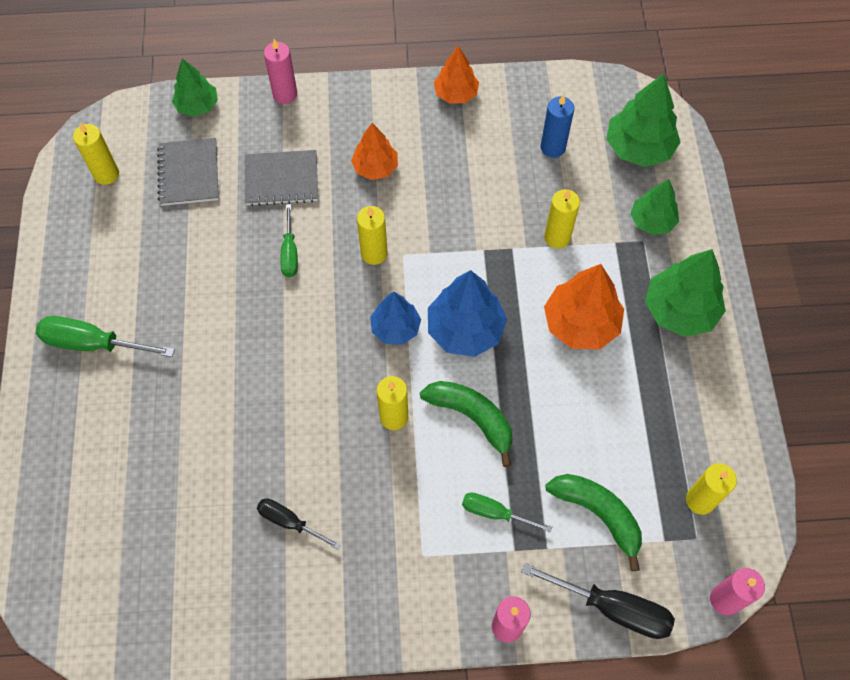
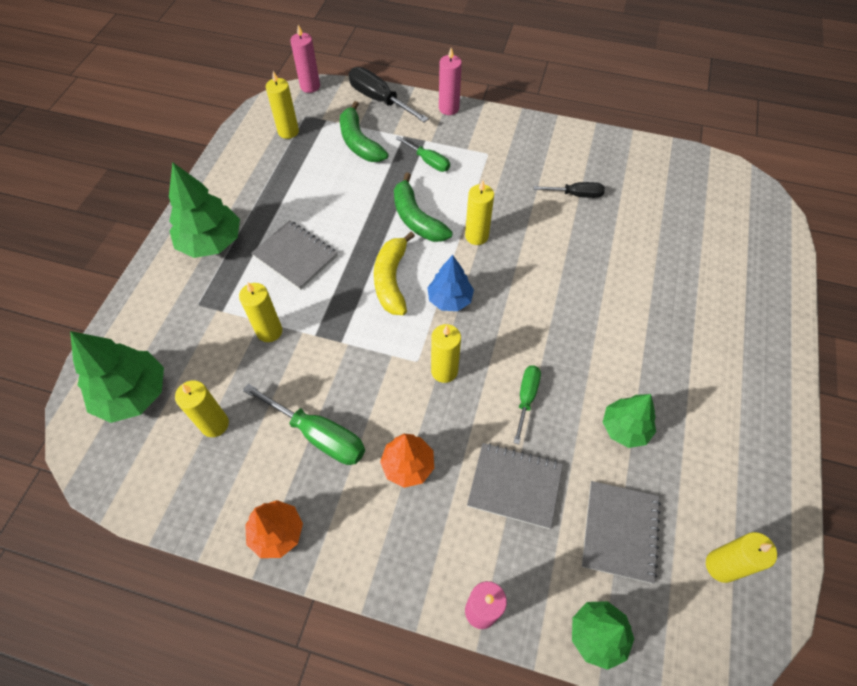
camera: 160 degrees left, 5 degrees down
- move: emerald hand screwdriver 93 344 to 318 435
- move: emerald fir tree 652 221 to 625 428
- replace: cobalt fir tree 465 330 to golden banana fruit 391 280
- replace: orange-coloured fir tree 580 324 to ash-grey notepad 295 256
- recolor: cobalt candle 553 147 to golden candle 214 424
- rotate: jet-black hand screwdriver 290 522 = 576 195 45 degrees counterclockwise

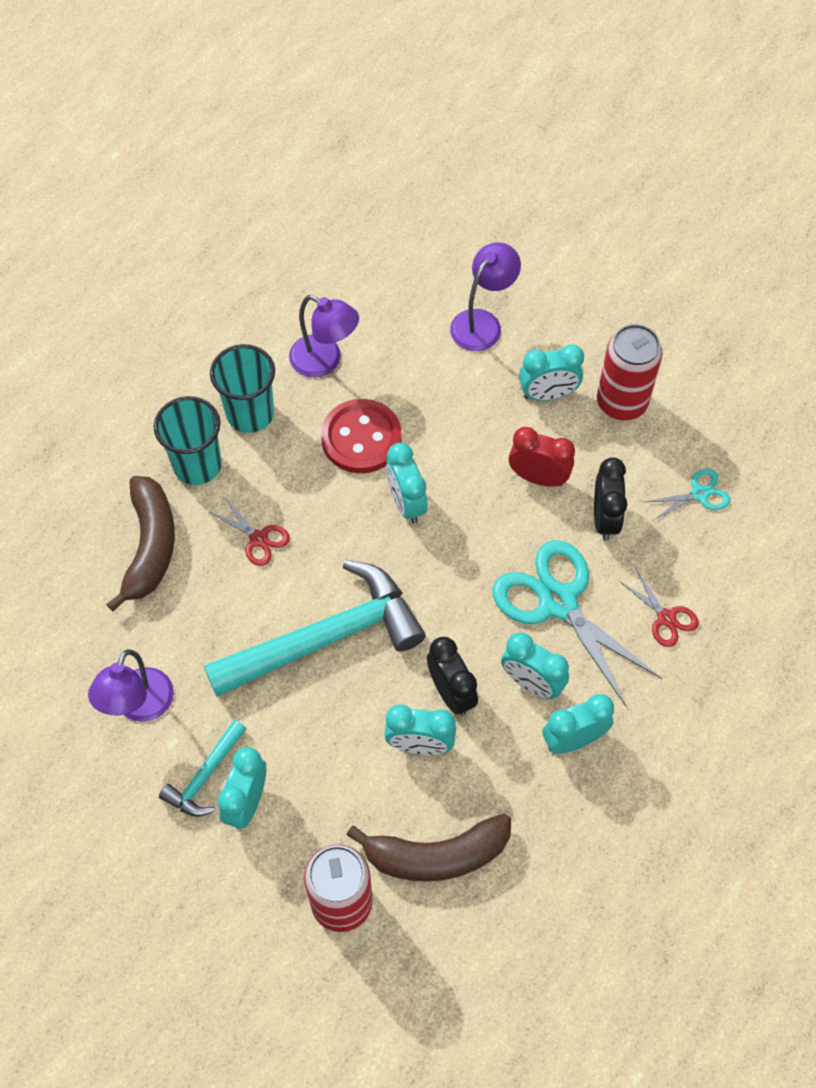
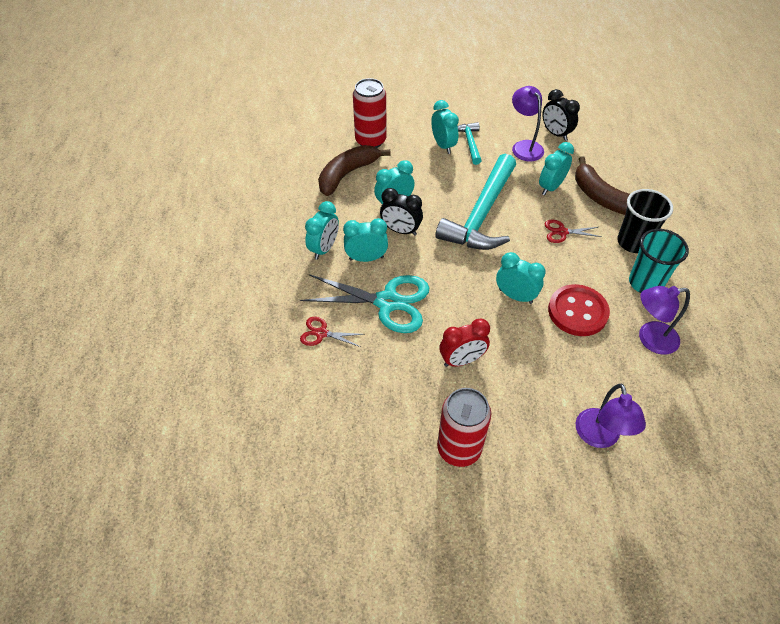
camera: 140 degrees right, 10 degrees down
- delete: turquoise pair of scissors 699 494
- move: turquoise clock 548 394 to 551 187
- move: jet-black clock 605 518 to 555 134
- recolor: turquoise cup 197 465 to jet-black cup 633 242

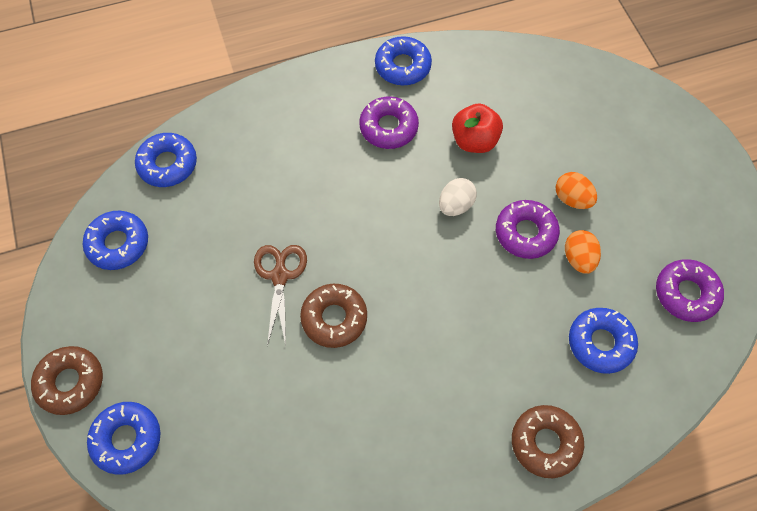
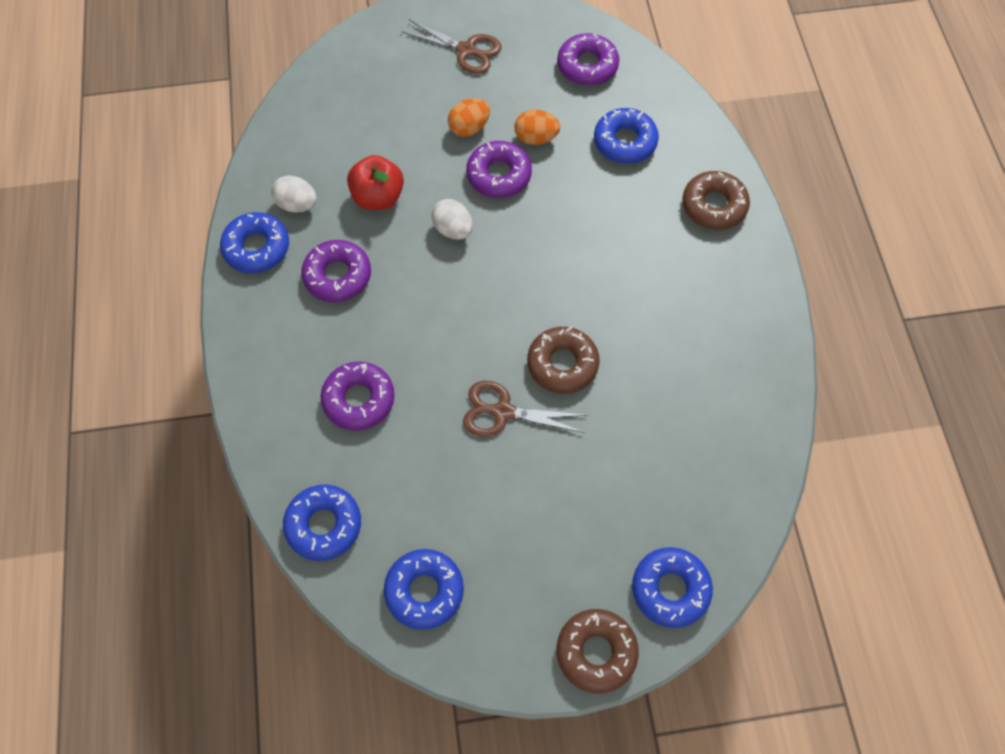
camera: 80 degrees left, 0 degrees up
- insert: snow-white egg shape 297 205
- insert: violet doughnut 359 400
- insert: brown pair of scissors 467 50

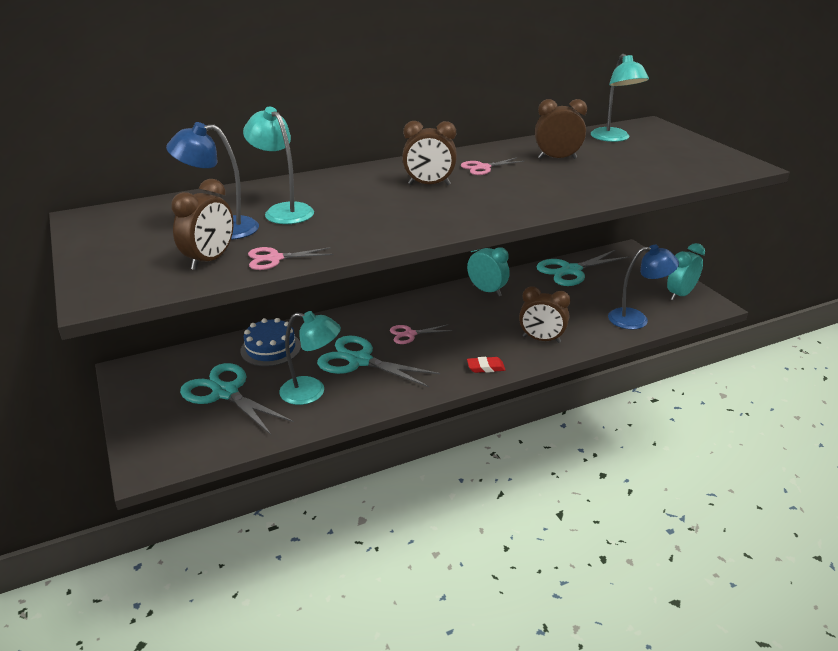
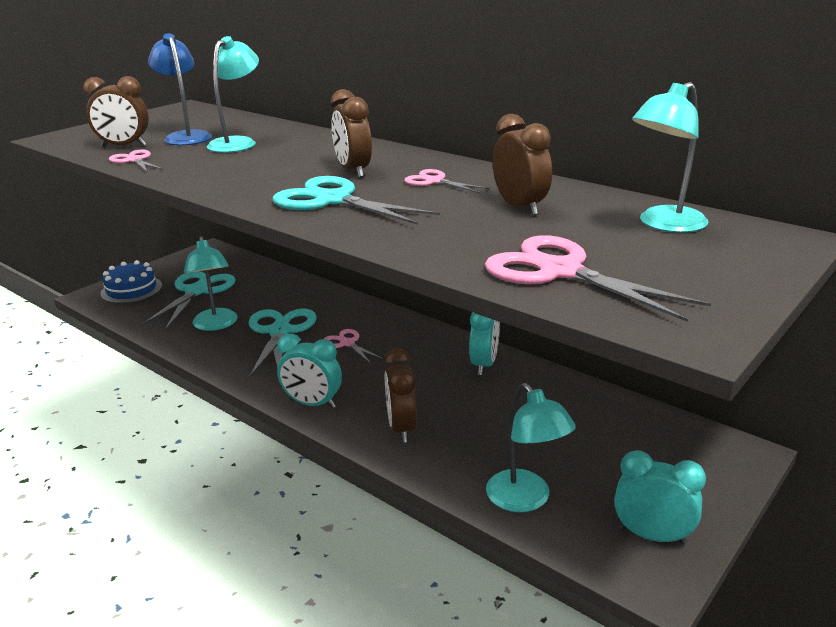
camera: 65 degrees right, 5 degrees down
- insert: rosy pair of scissors 560 272
- move: cobalt layer cake 270 348 to 131 290
- move: turquoise pair of scissors 571 271 to 333 200
- replace: crimson gum eraser 485 367 to turquoise clock 312 404
- recolor: cobalt lamp 636 319 to turquoise lamp 525 500

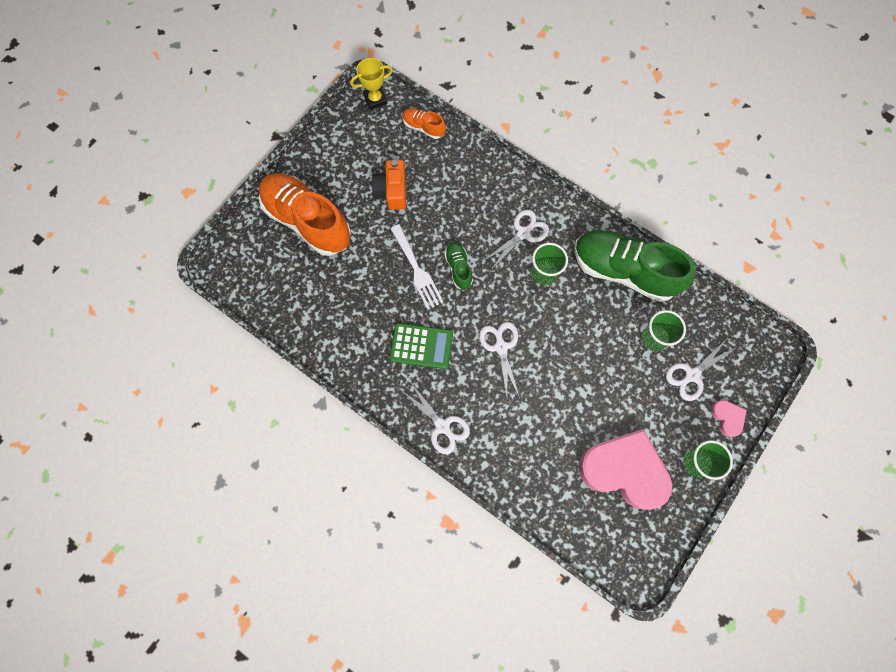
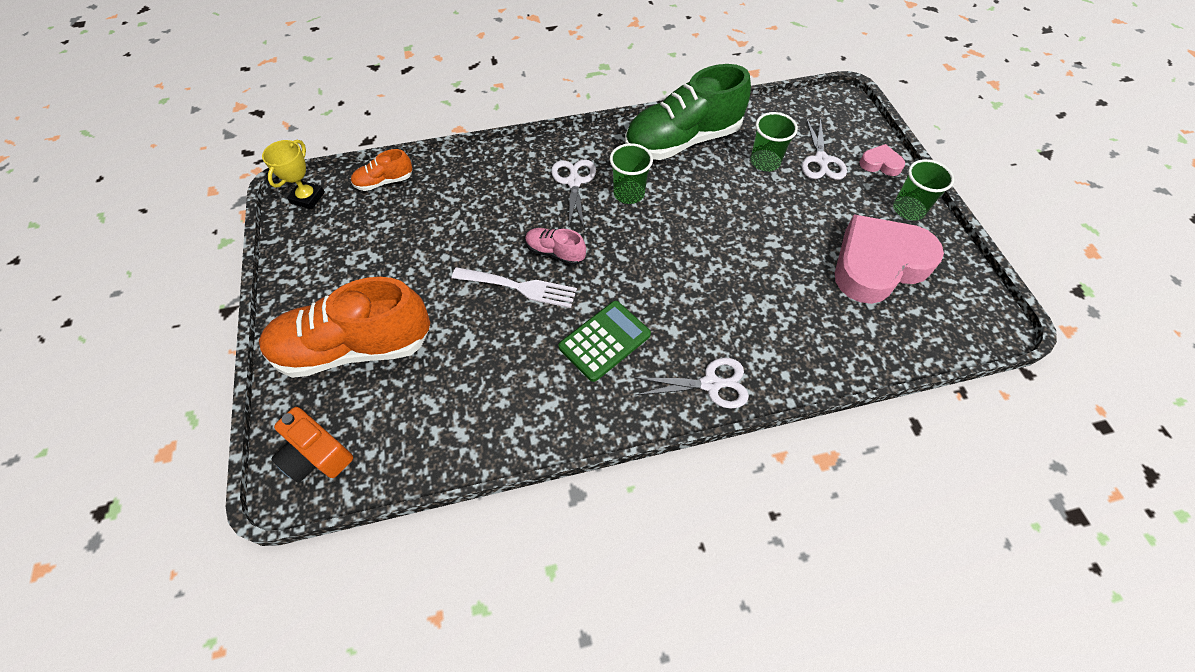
camera: 50 degrees left, 15 degrees down
- delete: snow-white pair of scissors 501 347
- move: orange-coloured camera 392 191 to 316 455
- recolor: emerald lace-up shoe 458 268 to rosy lace-up shoe 555 252

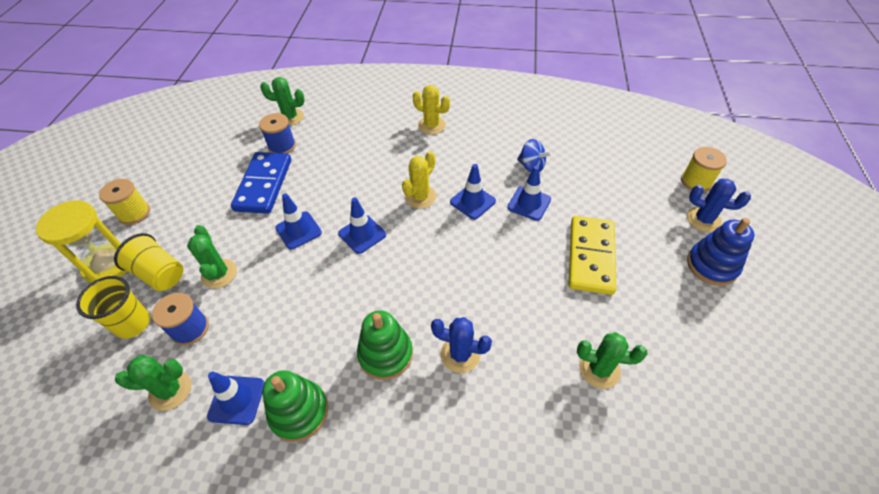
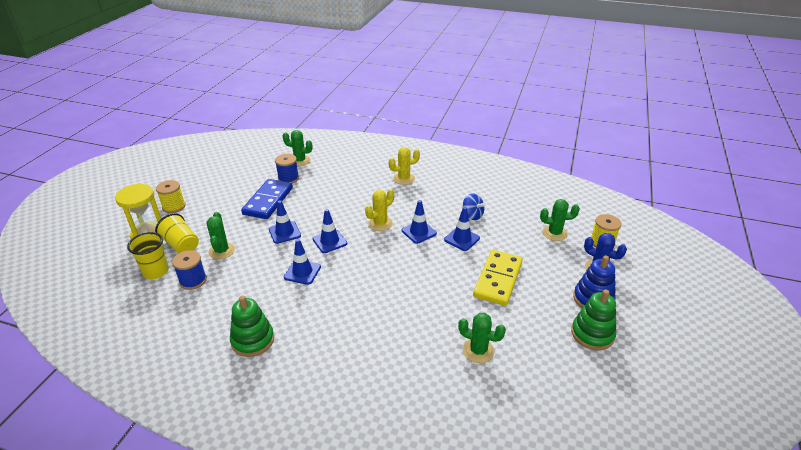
camera: 10 degrees right, 15 degrees down
- delete: cobalt prickly plant 460 354
- move: emerald prickly plant 170 390 to 554 233
- move: cobalt safety cone 237 400 to 302 272
- move: emerald stacking toy 385 354 to 592 334
- rotate: golden prickly plant 431 125 = 404 179 60 degrees counterclockwise

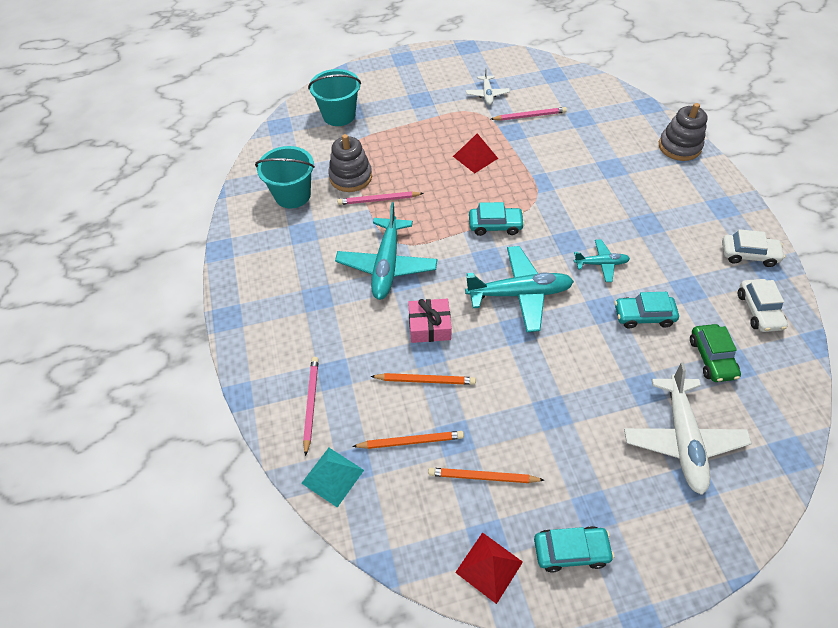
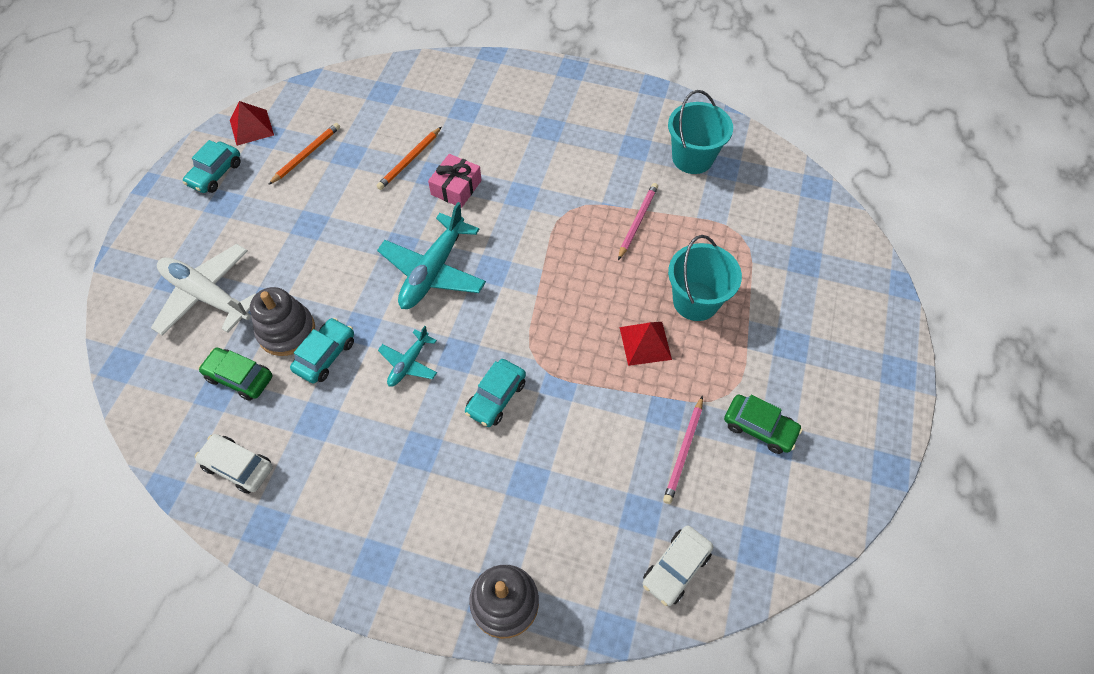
camera: 120 degrees right, 5 degrees up
- delete: turquoise pyramid shape 333 476
- delete: rosy lead pencil 311 404
- delete: turquoise toy plane 387 265
- delete: orange-coloured lead pencil 410 441
- move: turquoise sand bucket 339 115 to 695 301
- move: ash-grey stacking toy 350 177 to 286 331
- move: turquoise toy car 495 225 to 496 397
- move: snow-white toy car 748 254 to 676 568
- replace: snow-white toy plane 487 94 to emerald toy car 759 428

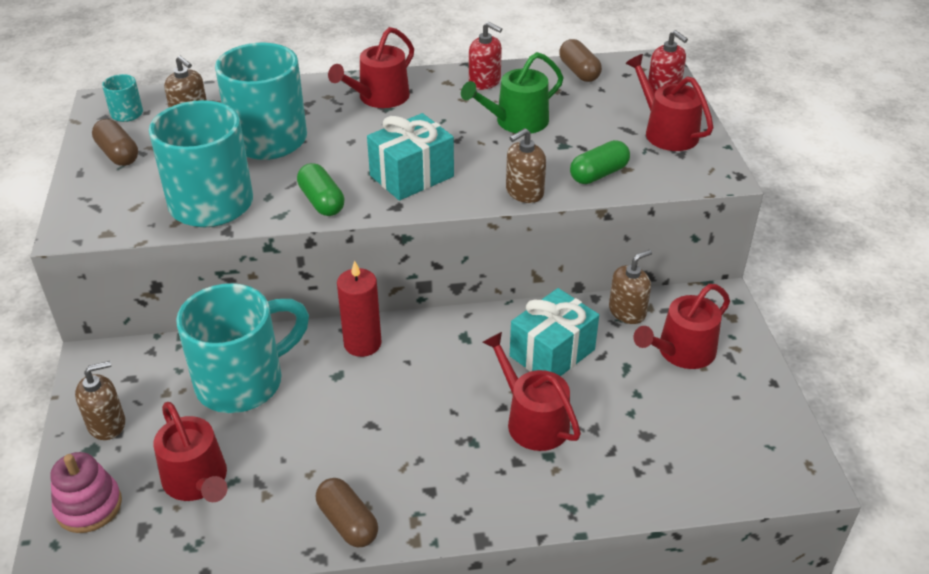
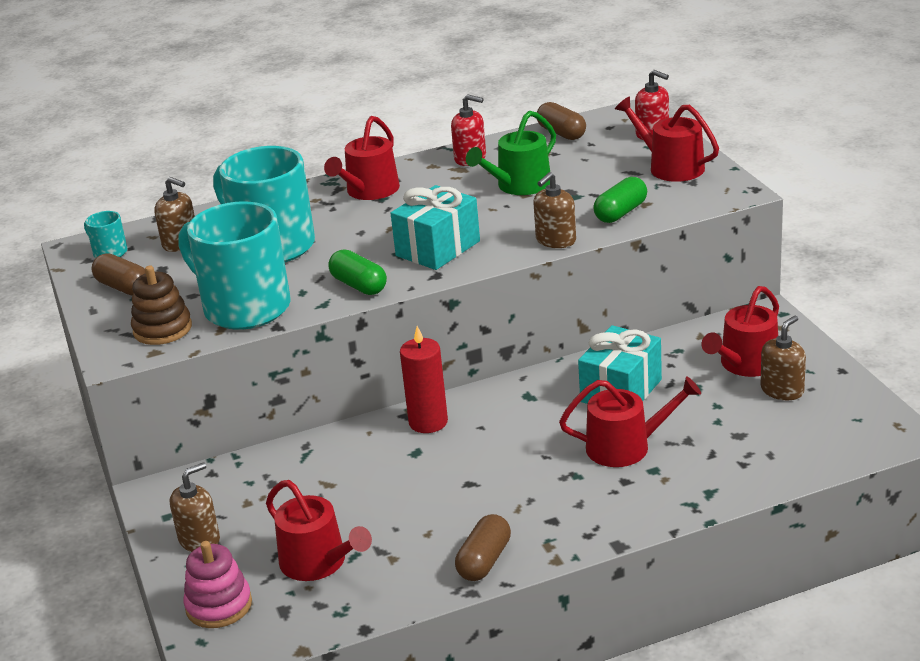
camera: 10 degrees left, 10 degrees down
- delete: turquoise tea mug 244 381
- insert: brown stacking toy 162 329
- move: brown soap pump 627 311 to 782 390
- rotate: brown pill shape 347 522 = 484 561 75 degrees clockwise
- rotate: crimson watering can 532 420 = 626 447 135 degrees clockwise

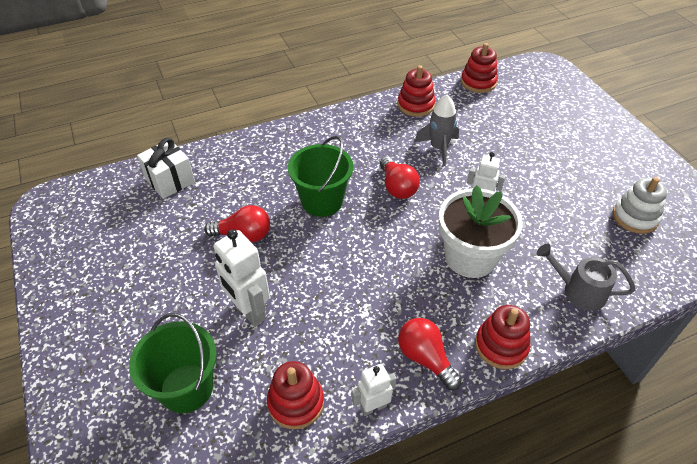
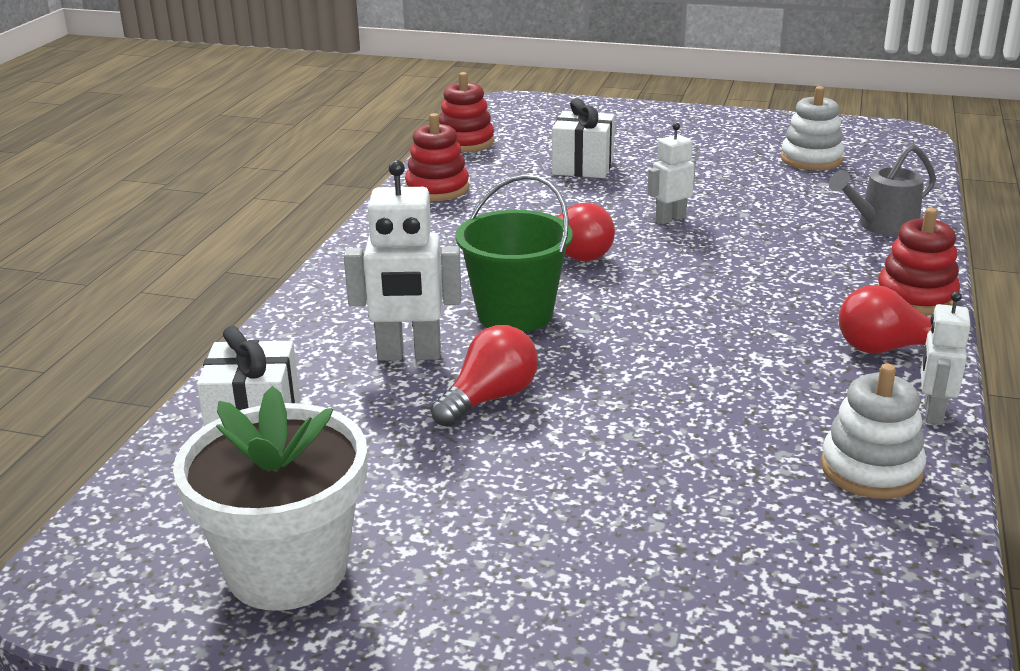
camera: 50 degrees left, 20 degrees down
- delete: emerald sand bucket 186 388
- delete: ash-grey rocket 438 148
- insert: snow-white gift 583 167
- move: snow-white toy robot 249 311 to 409 355
- move: snow-white plant pot 470 257 to 287 569
- recolor: crimson stacking toy 296 402 to snow-white stacking toy 871 469

